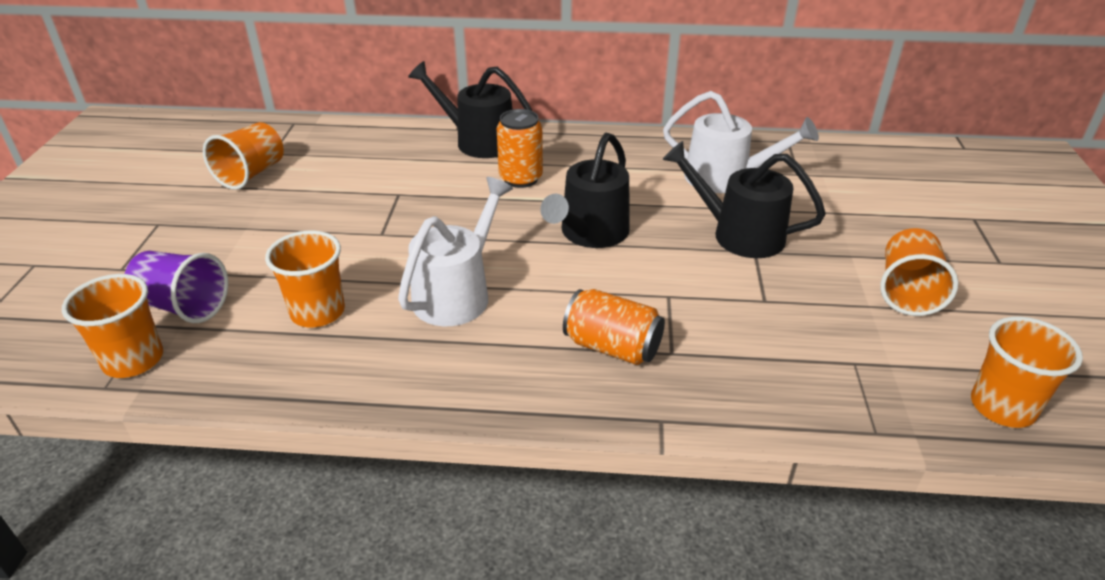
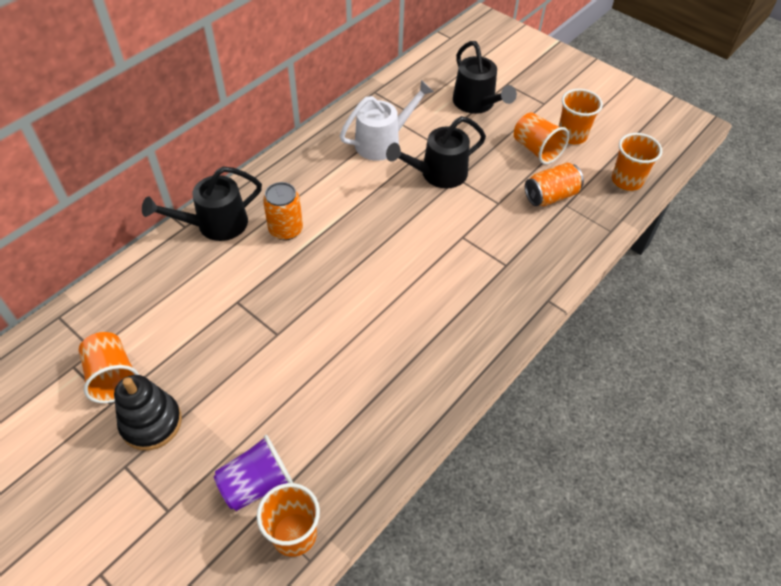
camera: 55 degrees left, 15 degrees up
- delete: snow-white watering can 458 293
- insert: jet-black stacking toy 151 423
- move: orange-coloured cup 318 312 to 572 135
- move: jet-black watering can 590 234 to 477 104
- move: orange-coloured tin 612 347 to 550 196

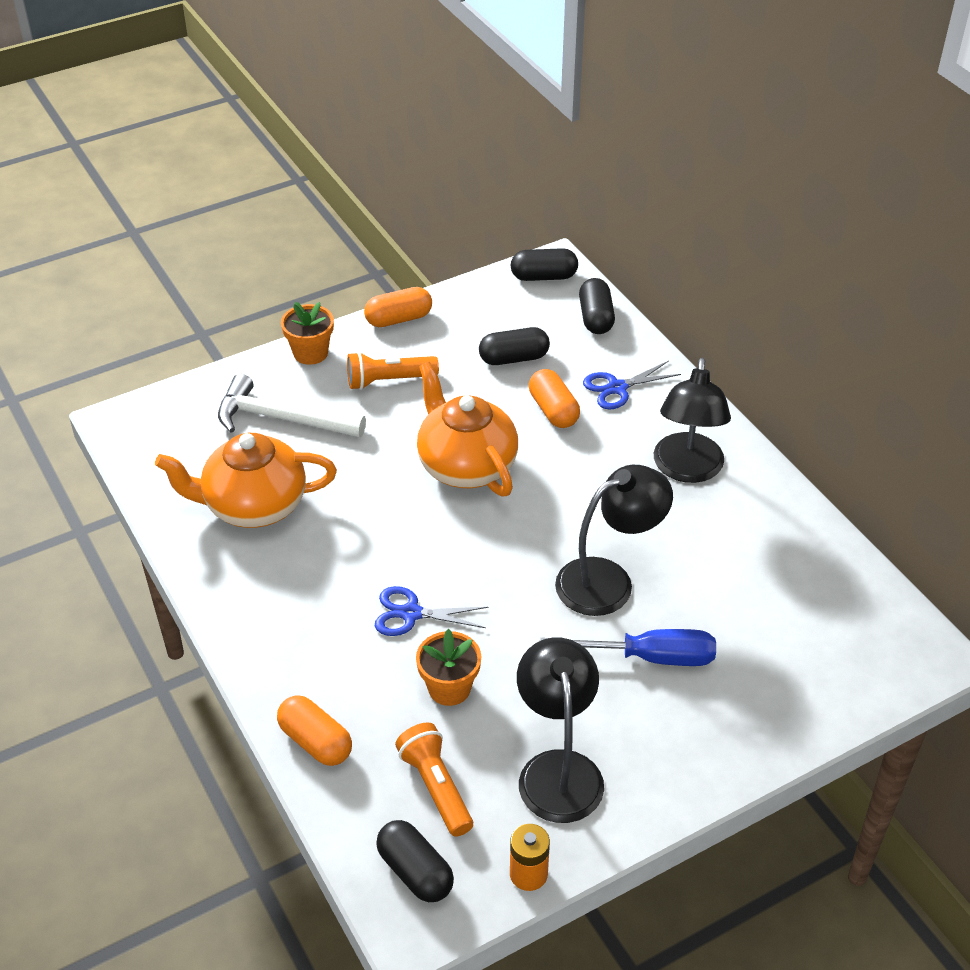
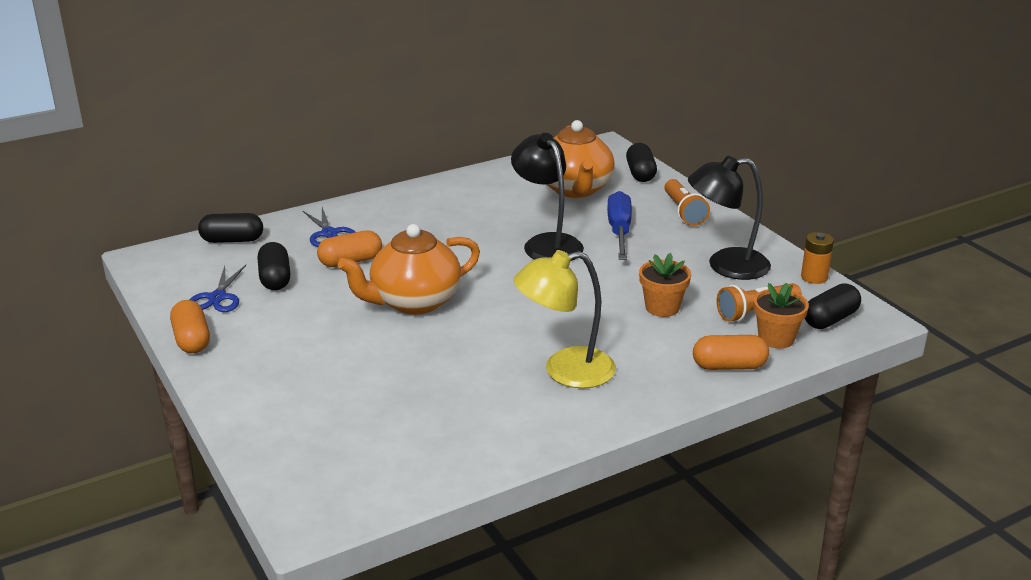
camera: 90 degrees left, 15 degrees down
- delete: snow-white claw hammer 281 419
- delete: jet-black lamp 687 469
- insert: golden lamp 565 371
- move: orange-coloured teapot 253 506 to 575 189
- move: orange-coloured plant pot 310 353 to 776 338
- move: orange-coloured pocket torch 389 380 to 683 212
- move: cobalt pair of scissors 411 613 to 217 297
- move: jet-black pill shape 544 276 to 640 174
- rotate: orange-coloured pill shape 315 742 = 729 366 45 degrees clockwise

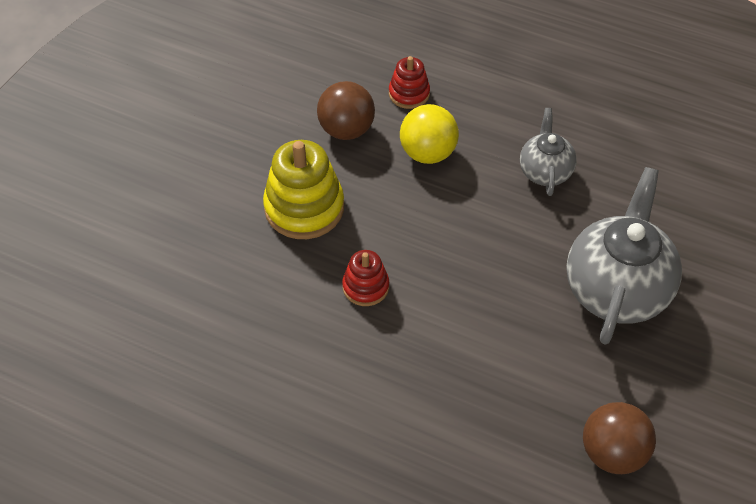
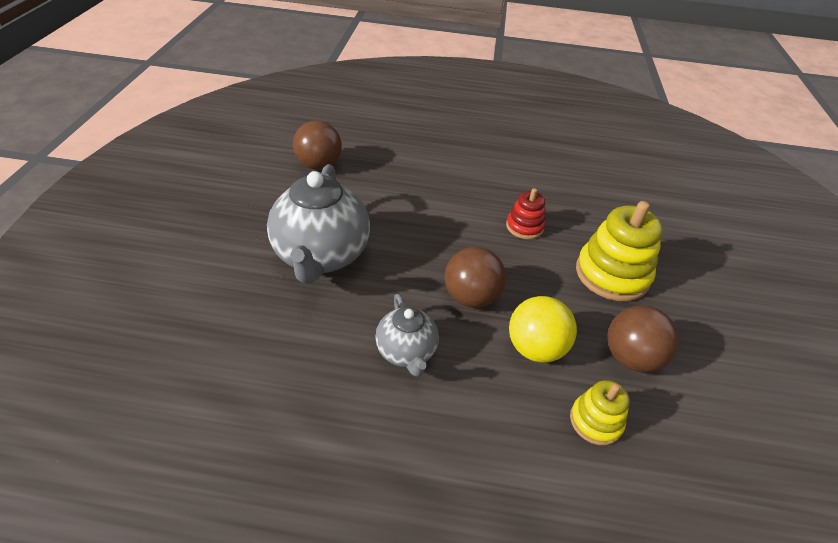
camera: 160 degrees right, 10 degrees down
- insert: brown play ball 471 297
- recolor: crimson stacking toy 409 94 to golden stacking toy 595 421

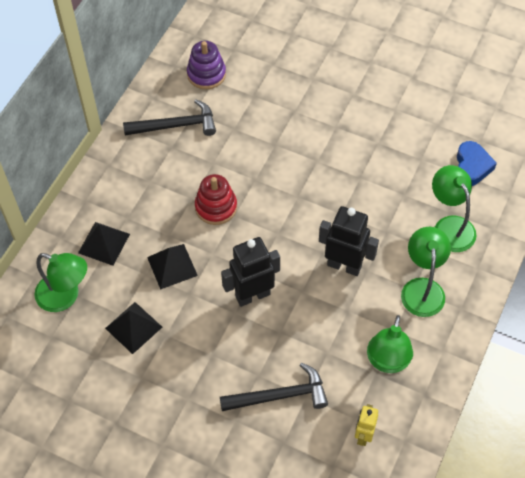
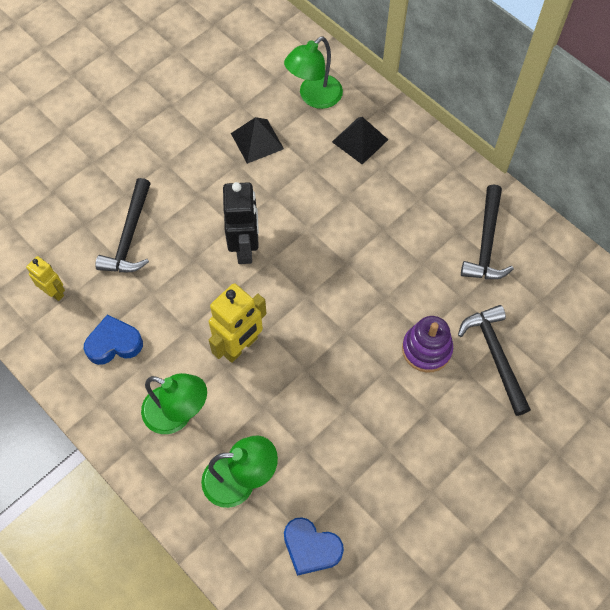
camera: 110 degrees right, 5 degrees up
- delete: jet-black pyramid shape 172 266
- delete: crimson stacking toy 216 207
- insert: jet-black claw hammer 495 356
- move: violet stacking toy 206 74 to 426 349
- replace: emerald lamp 387 362 to cobalt love heart 114 343
- recolor: jet-black toy robot 344 265 to golden toy robot 240 346

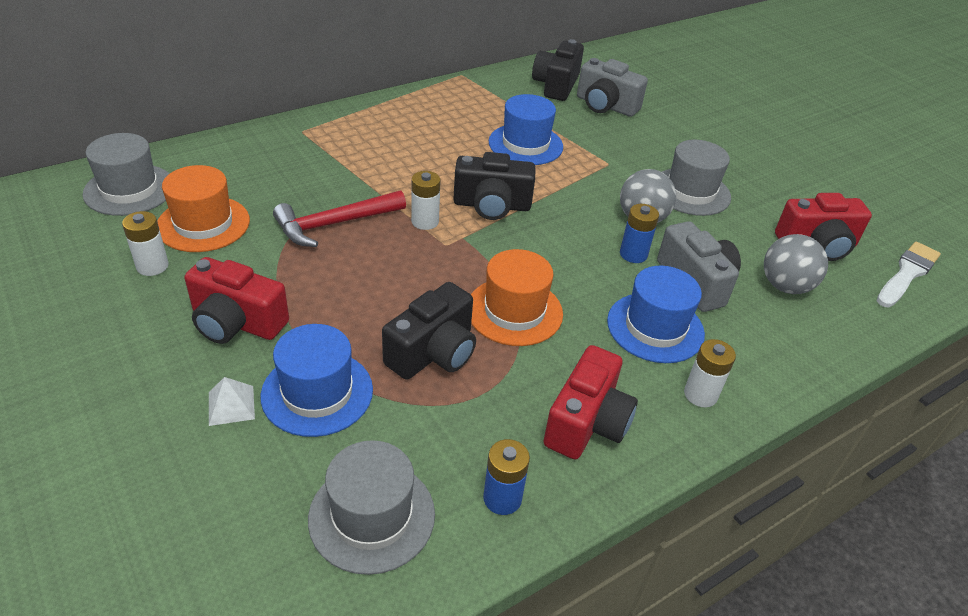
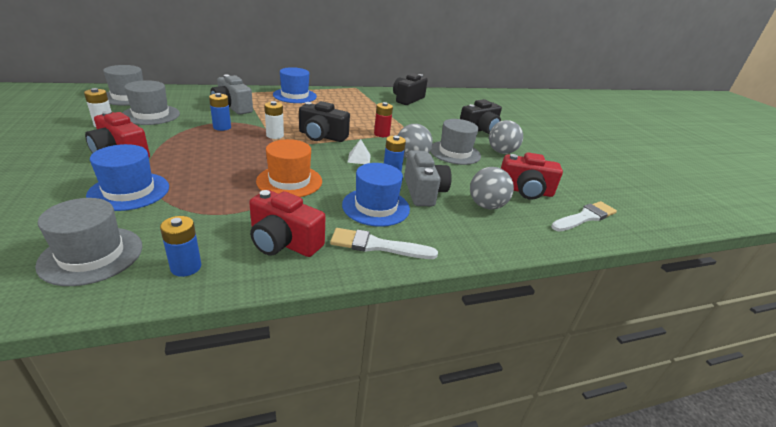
camera: 15 degrees right, 10 degrees down
- insert: crimson power cell 381 134
- insert: ash-grey play ball 501 152
- move: snow-white pyramid shape 231 405 to 359 158
- move: jet-black camera 433 352 to 479 130
- move: cobalt tall hat 525 144 to 295 96
- move: ash-grey camera 605 105 to 232 107
- replace: crimson claw hammer 334 224 to cobalt power cell 222 127
- replace: snow-white power cell 700 394 to snow-white brush 378 246
- recolor: orange-coloured tall hat 203 224 to ash-grey tall hat 151 115
- rotate: crimson camera 587 422 = 284 242 75 degrees clockwise

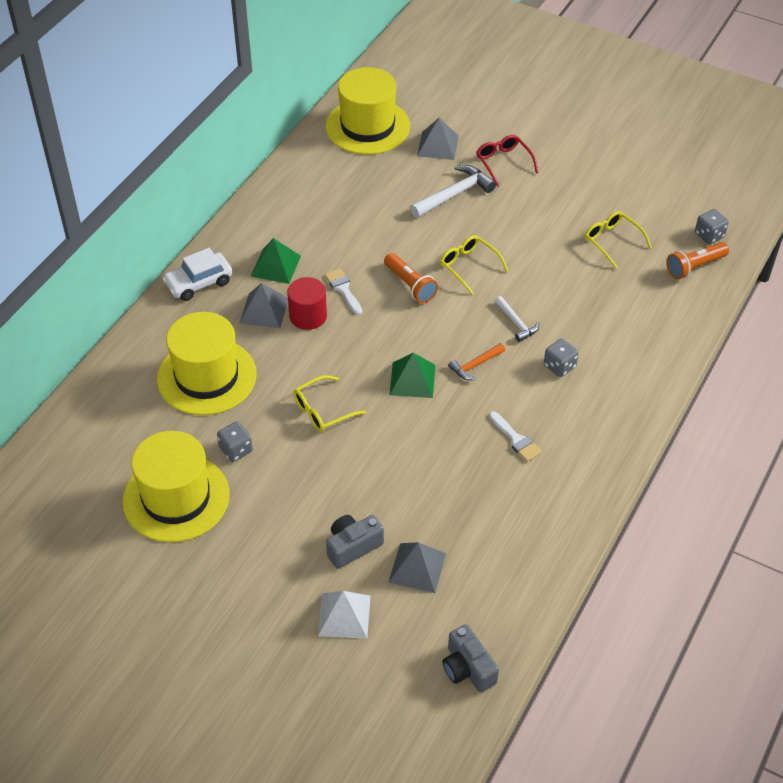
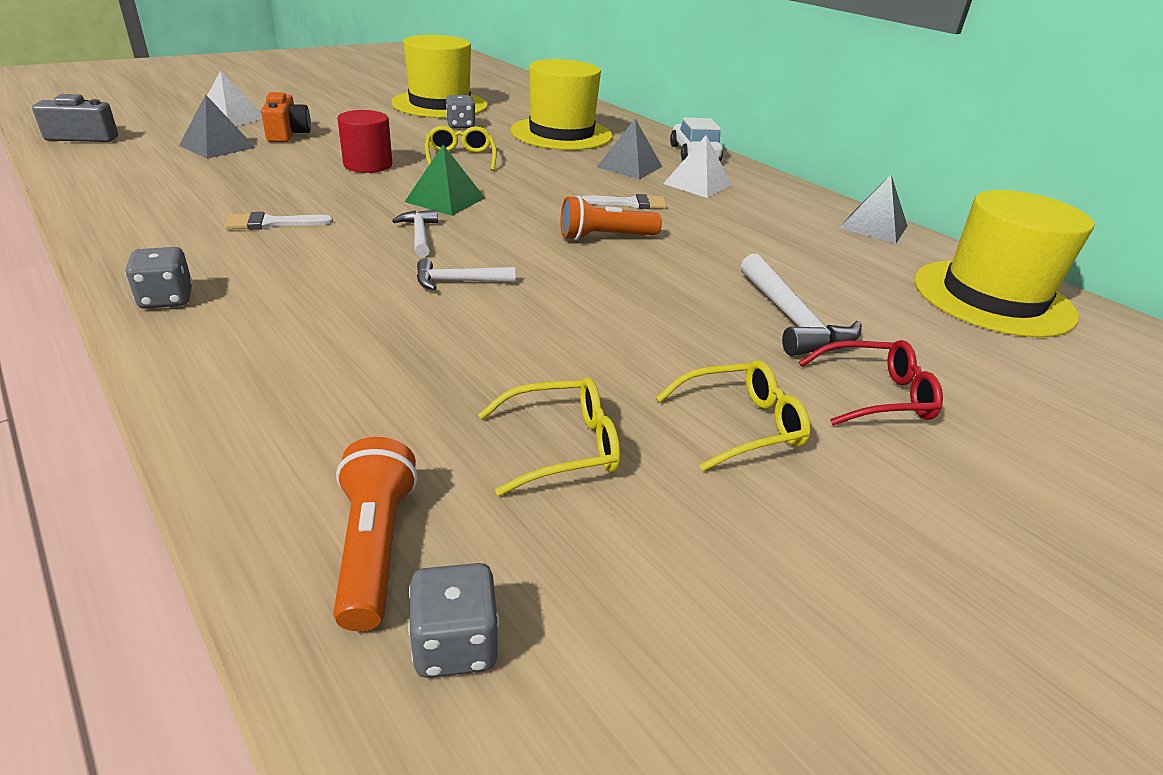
camera: 110 degrees right, 15 degrees down
- move: crimson solid cylinder 308 316 to 368 165
- move: ash-grey pyramid shape 438 145 to 873 227
- move: golden glasses 469 266 to 740 425
- move: ash-grey die 559 366 to 166 299
- recolor: emerald pyramid shape 276 266 to snow-white pyramid shape 697 184
- recolor: ash-grey camera 353 547 to orange-coloured camera 287 134
- recolor: orange-coloured claw hammer 475 365 to snow-white claw hammer 419 235

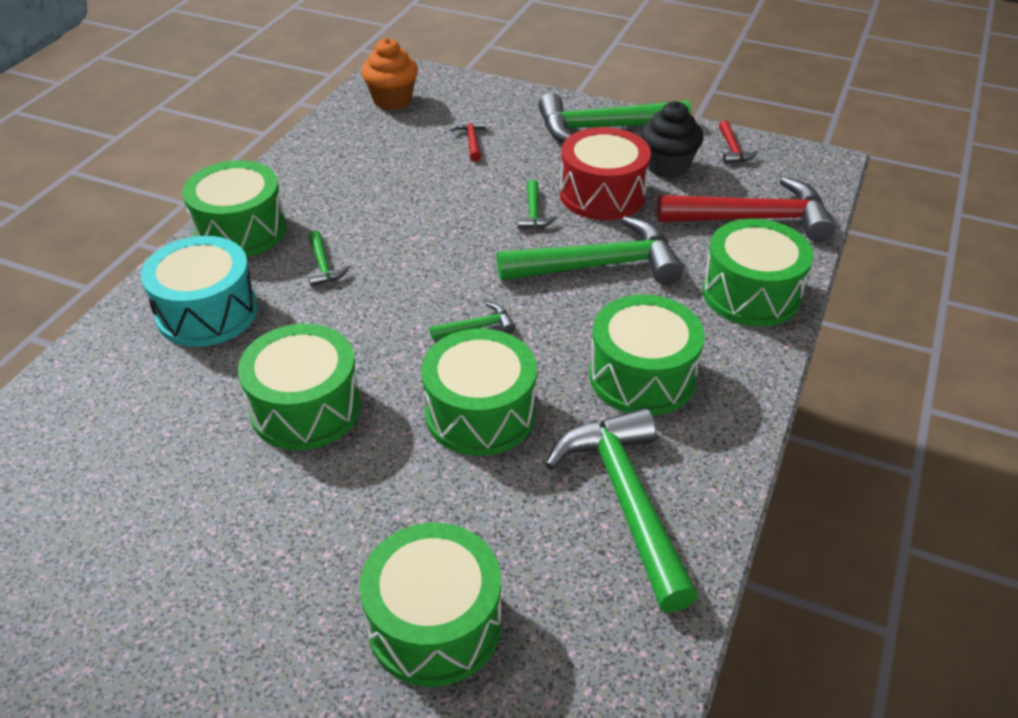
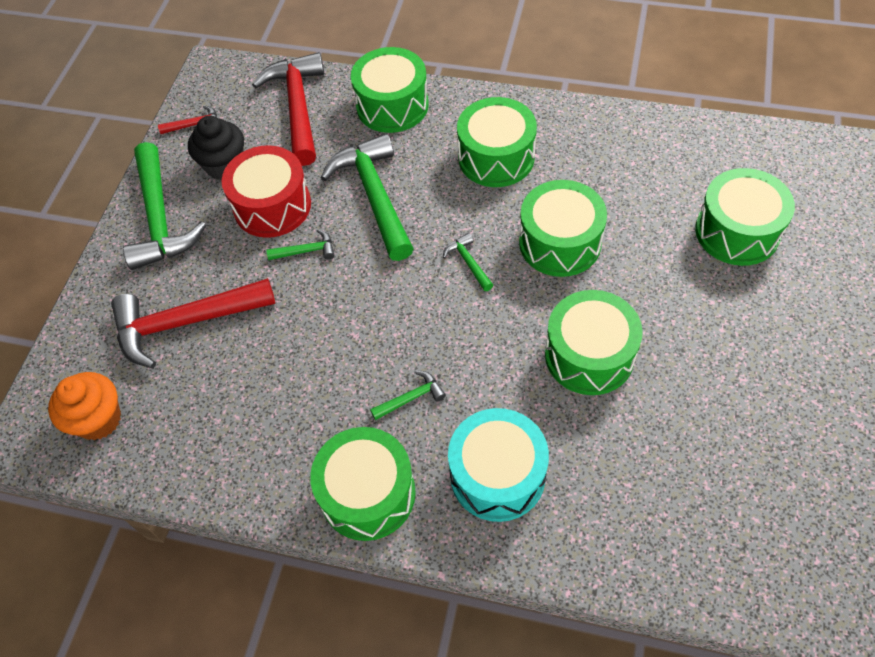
camera: 95 degrees left, 15 degrees up
- delete: emerald claw hammer 626 501
- resize: crimson claw hammer 472 141 = 185 323 x2.30

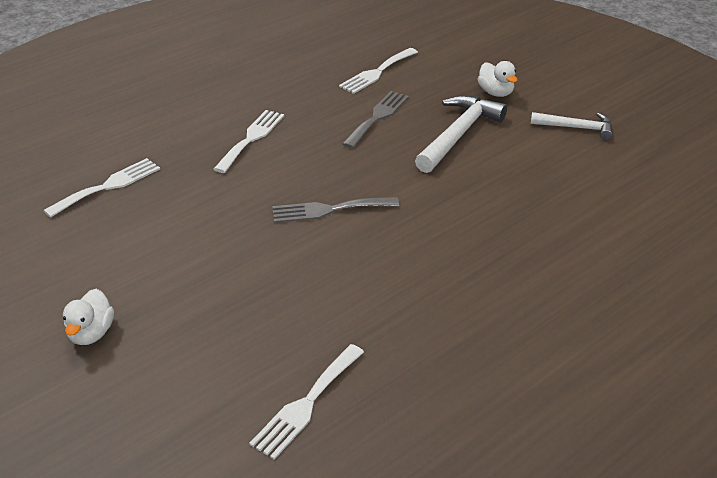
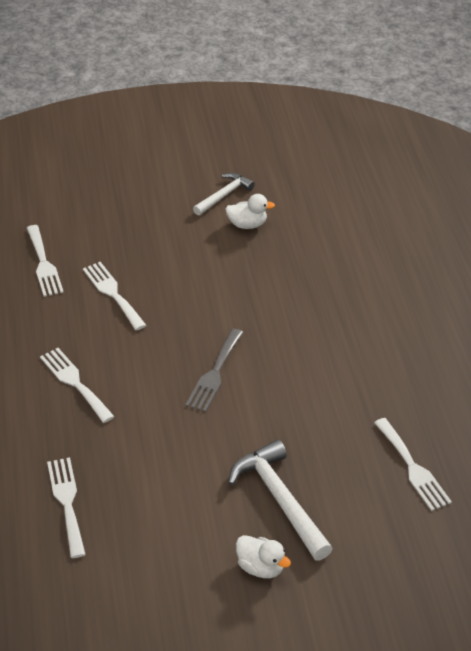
camera: 60 degrees left, 5 degrees up
- move: snow-white claw hammer 458 135 to 280 500
- move: snow-white duck 495 93 to 247 224
- recolor: ash-grey dinner fork 377 117 to snow-white dinner fork 113 293

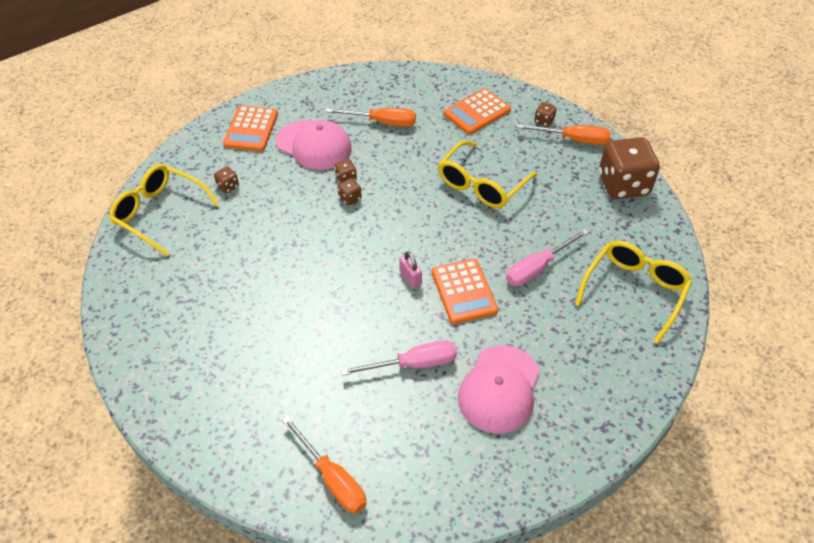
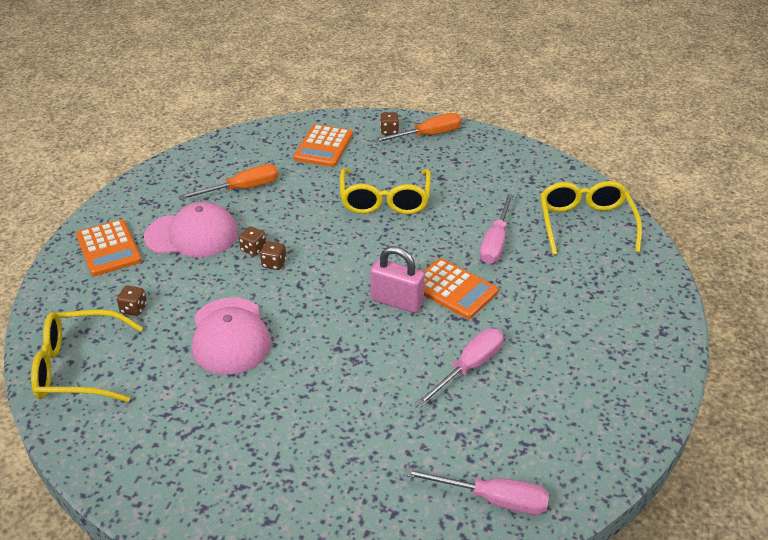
camera: 35 degrees left, 10 degrees down
- delete: brown die 623 185
- move: rosy baseball cap 499 389 to 230 336
- recolor: orange-coloured hand screwdriver 332 479 to rosy hand screwdriver 493 499
- resize: rosy lock 410 278 = 397 301 x1.70

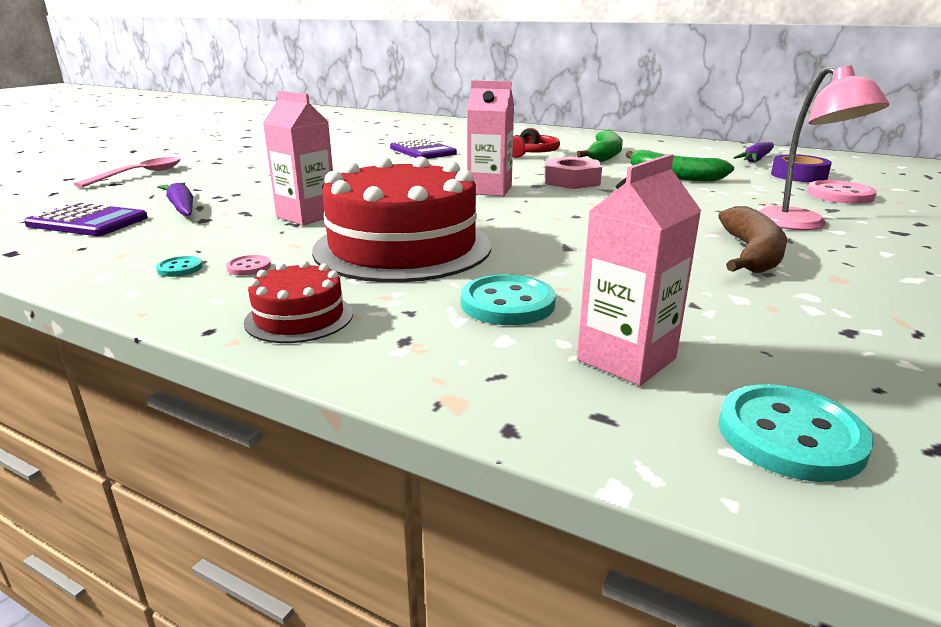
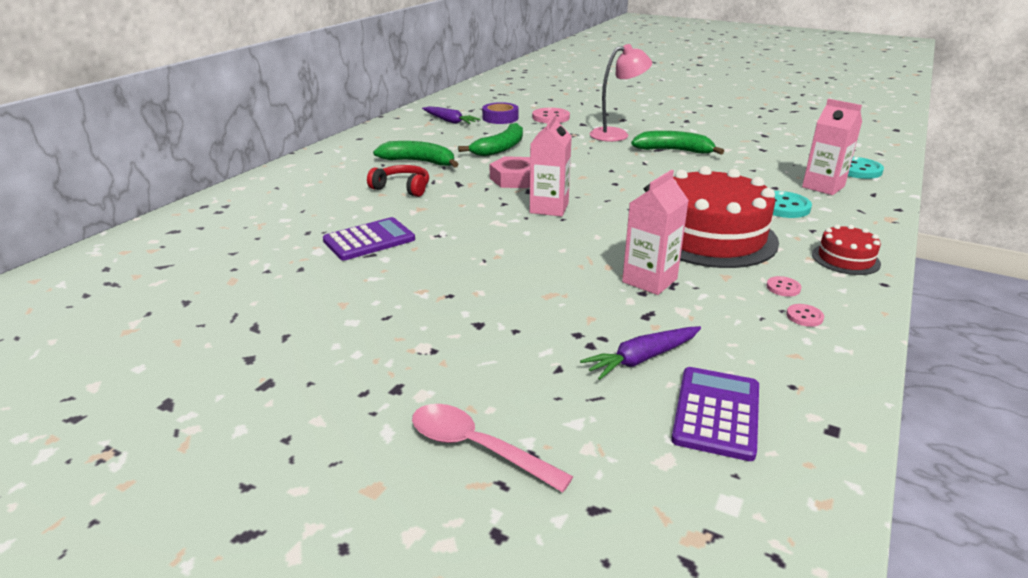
camera: 90 degrees left, 5 degrees up
- recolor: turquoise shirt button 180 268 to rosy shirt button 804 316
- recolor: brown banana fruit 752 254 to emerald banana fruit 673 150

